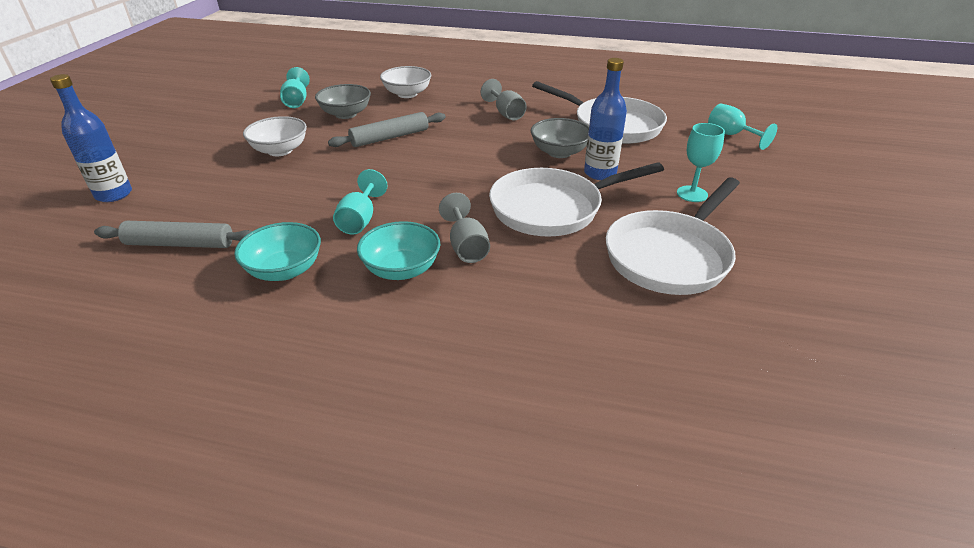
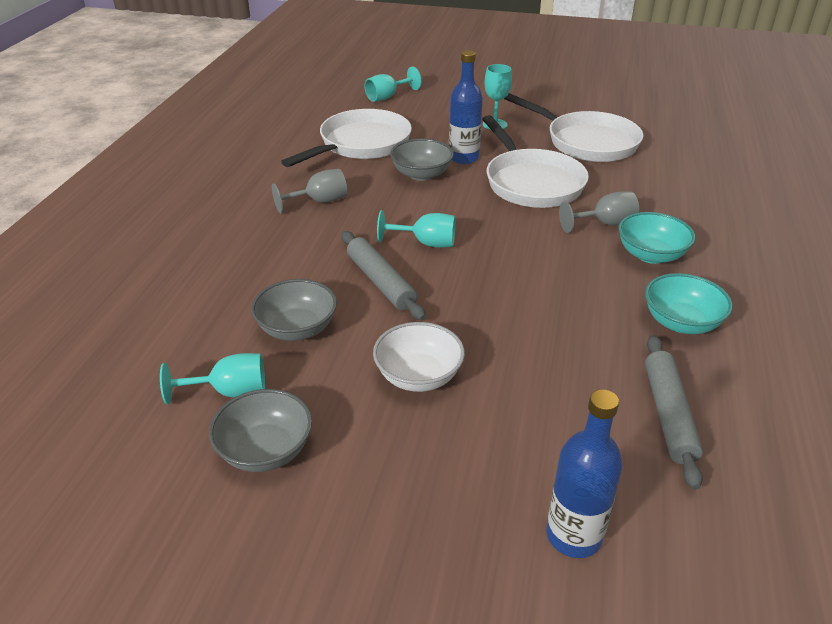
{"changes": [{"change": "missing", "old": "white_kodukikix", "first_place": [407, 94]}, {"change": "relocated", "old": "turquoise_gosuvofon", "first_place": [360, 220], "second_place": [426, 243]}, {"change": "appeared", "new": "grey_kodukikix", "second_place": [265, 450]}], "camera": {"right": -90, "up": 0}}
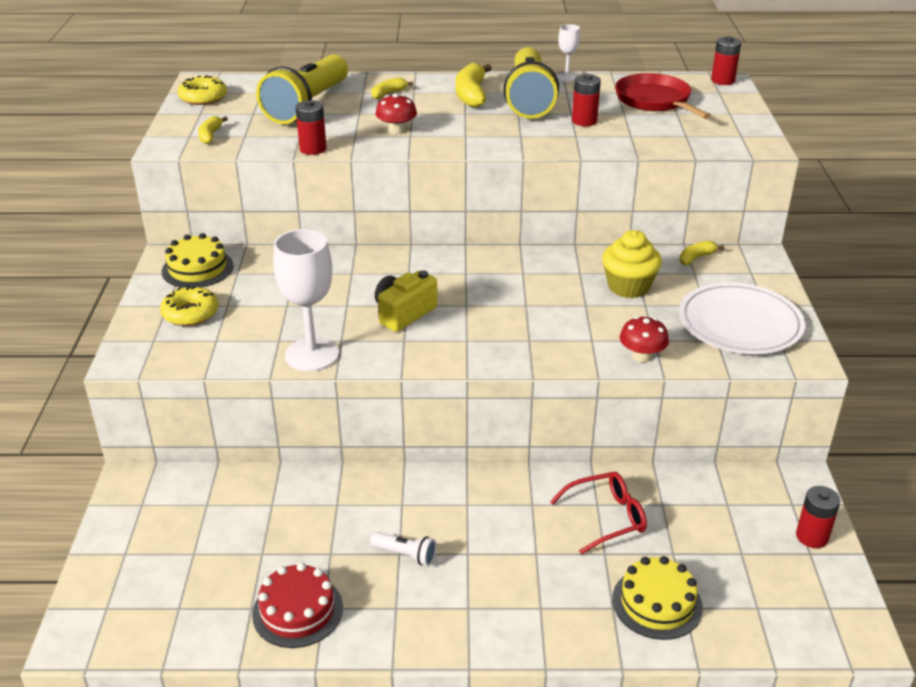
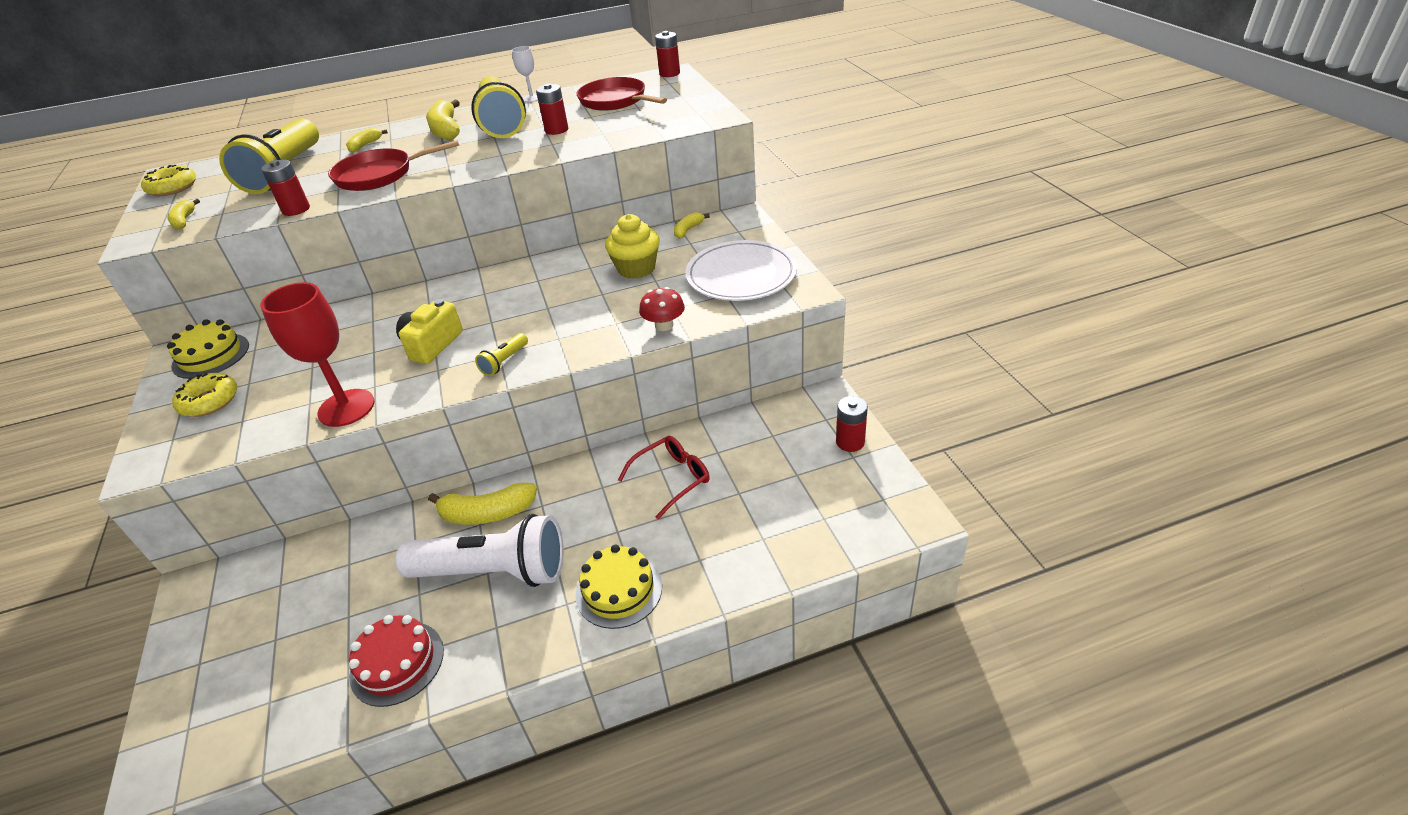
{"changes": [{"change": "exchanged", "old": "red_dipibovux", "new": "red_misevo", "first_place": [396, 130], "second_place": [379, 175]}, {"change": "colour", "old": "white_gosuvofon", "new": "red_gosuvofon", "first_place": [312, 354], "second_place": [346, 408]}, {"change": "size", "old": "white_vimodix", "first_place": [405, 554], "second_place": [494, 571], "factor": 2.47}, {"change": "relocated", "old": "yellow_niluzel", "first_place": [657, 603], "second_place": [619, 590]}, {"change": "appeared", "new": "yellow_vimodix", "second_place": [504, 362]}, {"change": "appeared", "new": "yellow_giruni", "second_place": [487, 513]}], "camera": {"right": -15, "up": 5}}
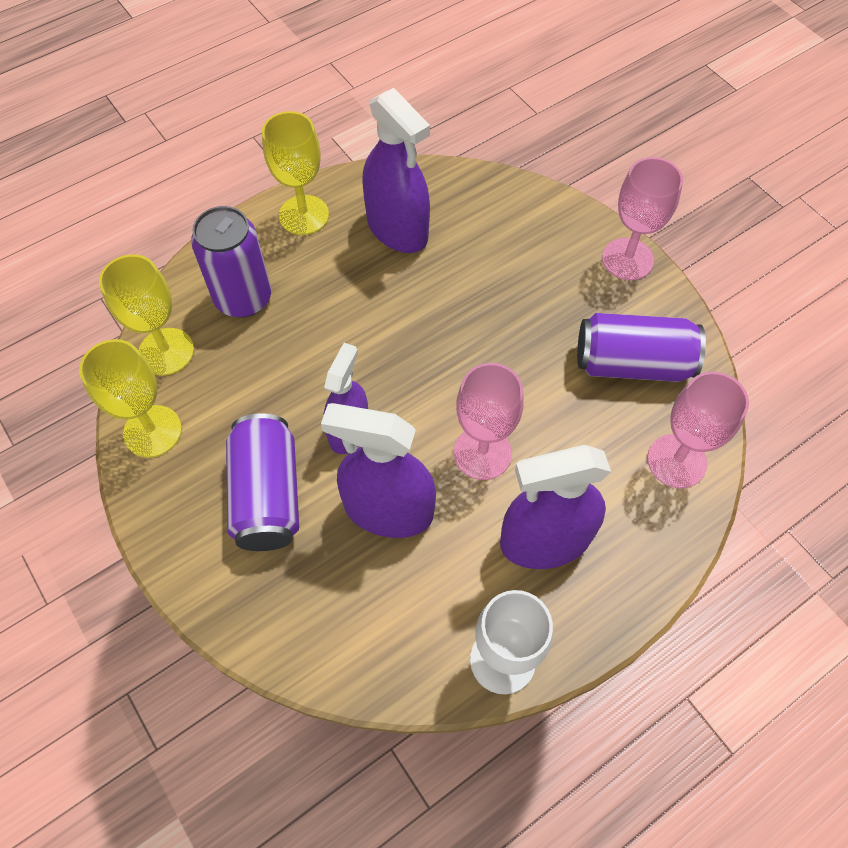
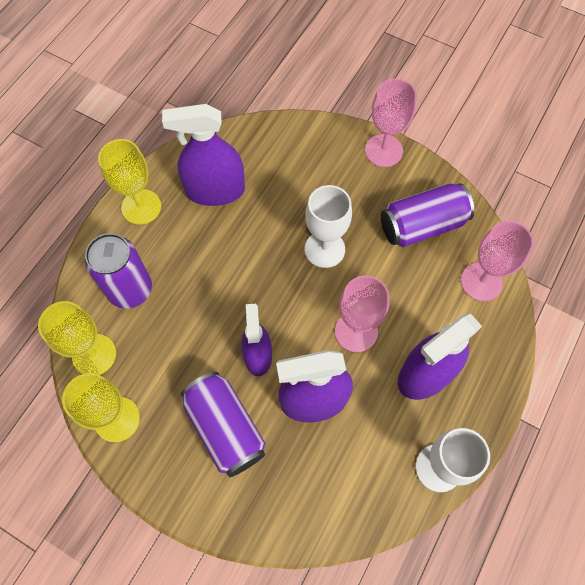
{"changes": [{"change": "spun", "old": "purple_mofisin", "first_place": [397, 229], "second_place": [215, 190], "degrees": 150}, {"change": "appeared", "new": "white_gosuvofon", "second_place": [324, 249]}], "camera": {"right": -25, "up": 5}}
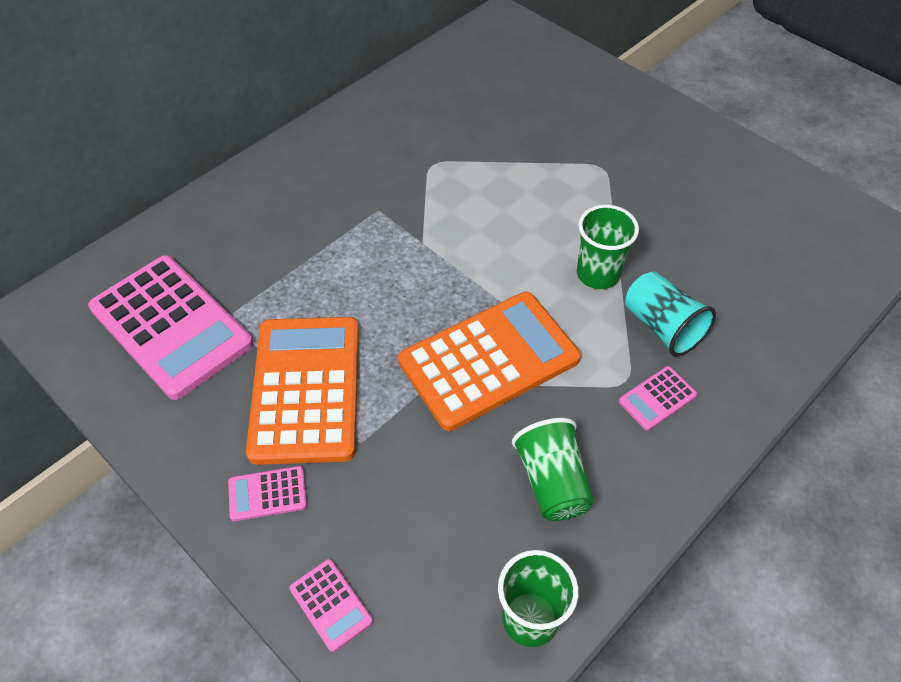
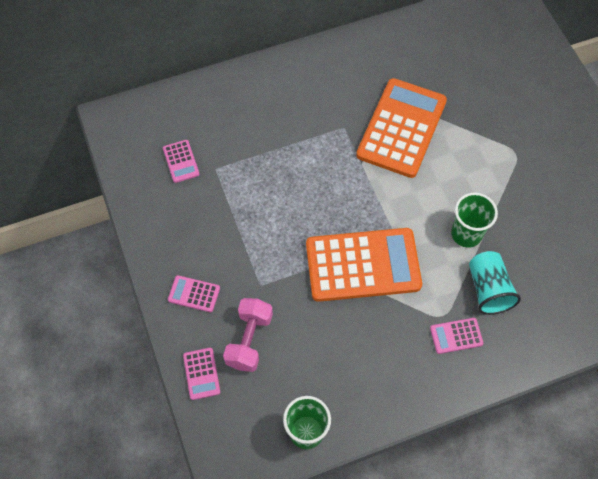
{"changes": [{"change": "size", "old": "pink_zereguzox", "first_place": [171, 326], "second_place": [181, 161], "factor": 0.42}, {"change": "relocated", "old": "orange_zereguzox", "first_place": [306, 389], "second_place": [401, 128]}, {"change": "missing", "old": "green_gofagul", "first_place": [552, 482]}, {"change": "appeared", "new": "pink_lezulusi", "second_place": [249, 340]}], "camera": {"right": 25, "up": 10}}
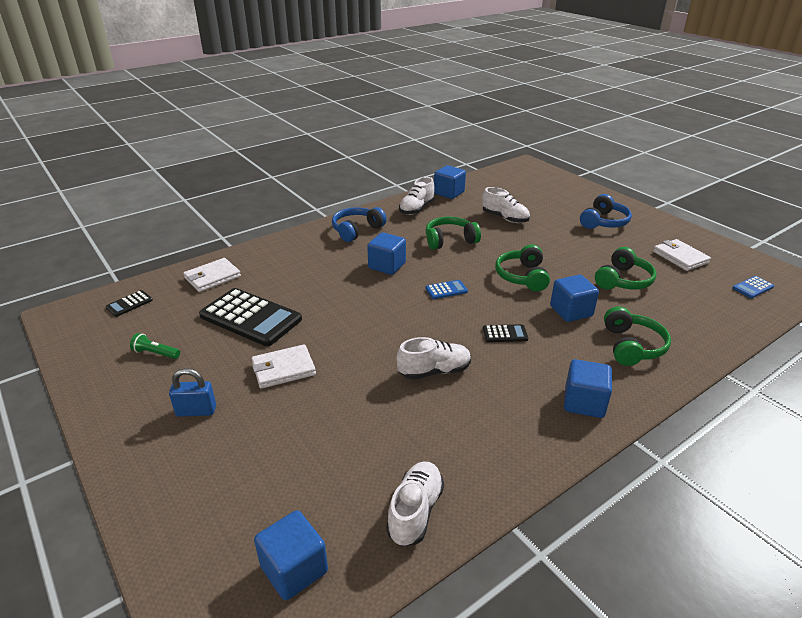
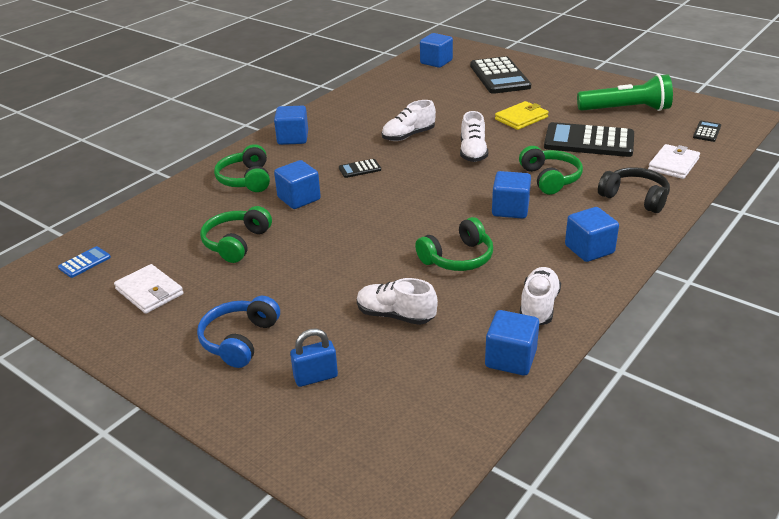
{"changes": [{"change": "exchanged", "old": "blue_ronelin", "new": "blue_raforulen", "first_place": [356, 230], "second_place": [589, 249]}, {"change": "relocated", "old": "green_ronelin", "first_place": [522, 276], "second_place": [550, 178]}, {"change": "missing", "old": "blue_zereguzox", "first_place": [446, 290]}, {"change": "size", "old": "green_vimodix", "first_place": [156, 353], "second_place": [626, 110], "factor": 2.32}, {"change": "colour", "old": "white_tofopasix", "new": "yellow_tofopasix", "first_place": [283, 369], "second_place": [521, 118]}, {"change": "relocated", "old": "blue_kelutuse", "first_place": [196, 411], "second_place": [315, 377]}, {"change": "relocated", "old": "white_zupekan", "first_place": [415, 511], "second_place": [473, 152]}, {"change": "appeared", "new": "black_zereguzox", "second_place": [499, 76]}, {"change": "appeared", "new": "black_ronelin", "second_place": [635, 198]}], "camera": {"right": 165, "up": 0}}
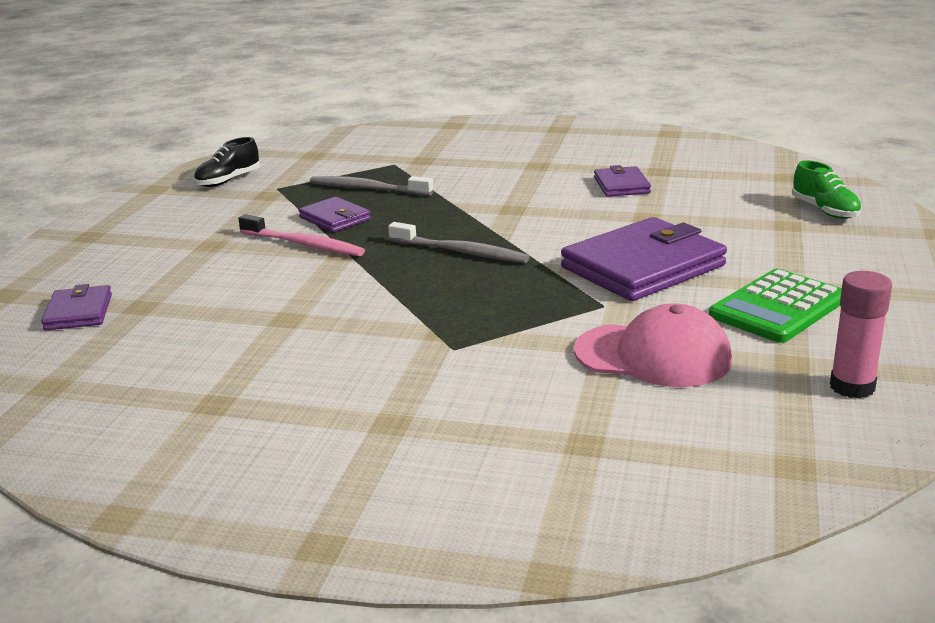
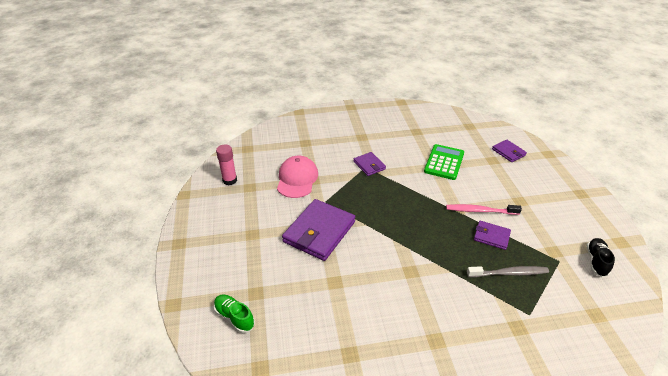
{"changes": [{"change": "relocated", "old": "purple_tofopasix", "first_place": [621, 185], "second_place": [369, 165]}, {"change": "missing", "old": "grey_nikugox", "first_place": [461, 252]}, {"change": "relocated", "old": "green_zereguzox", "first_place": [778, 308], "second_place": [444, 162]}, {"change": "spun", "old": "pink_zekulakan", "first_place": [653, 356], "second_place": [297, 179], "degrees": 105}], "camera": {"right": 155, "up": 15}}
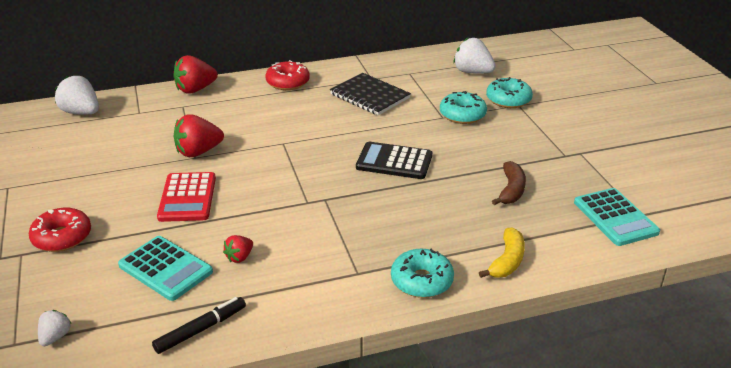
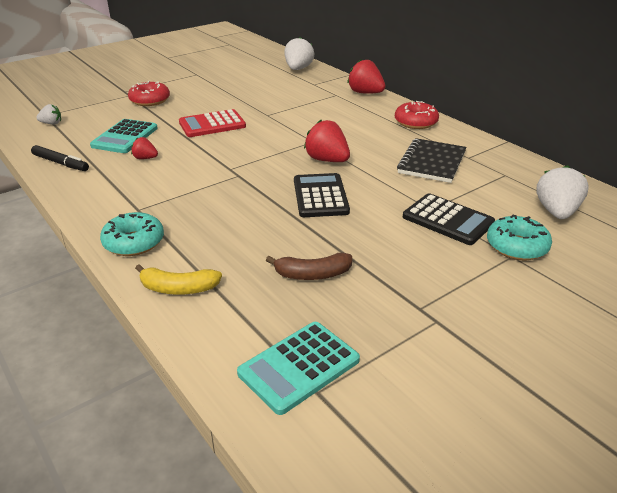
{"changes": [{"change": "exchanged", "old": "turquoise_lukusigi", "new": "black_zereguzox", "first_place": [462, 115], "second_place": [447, 220]}, {"change": "relocated", "old": "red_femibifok", "first_place": [198, 152], "second_place": [327, 160]}], "camera": {"right": 70, "up": 0}}
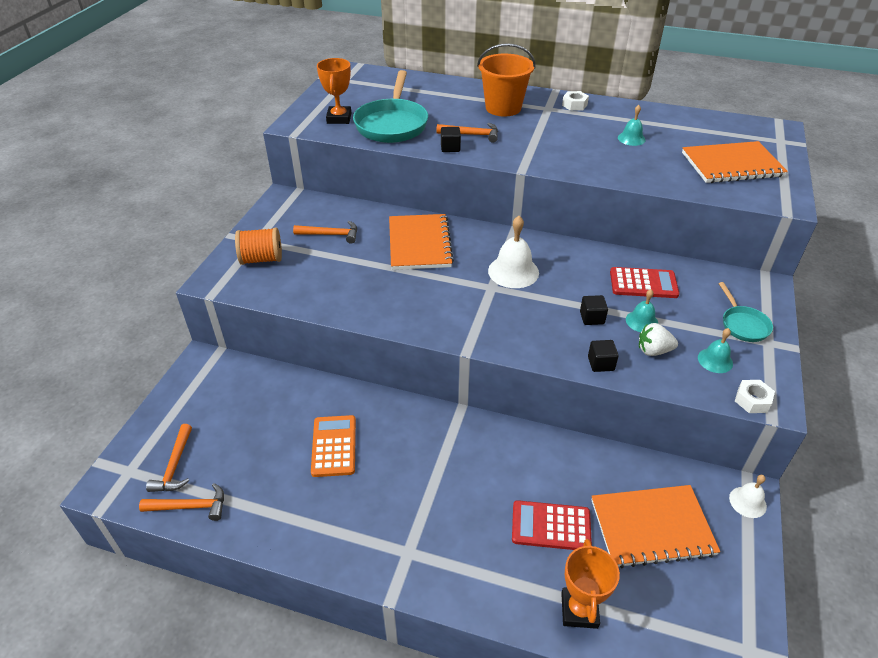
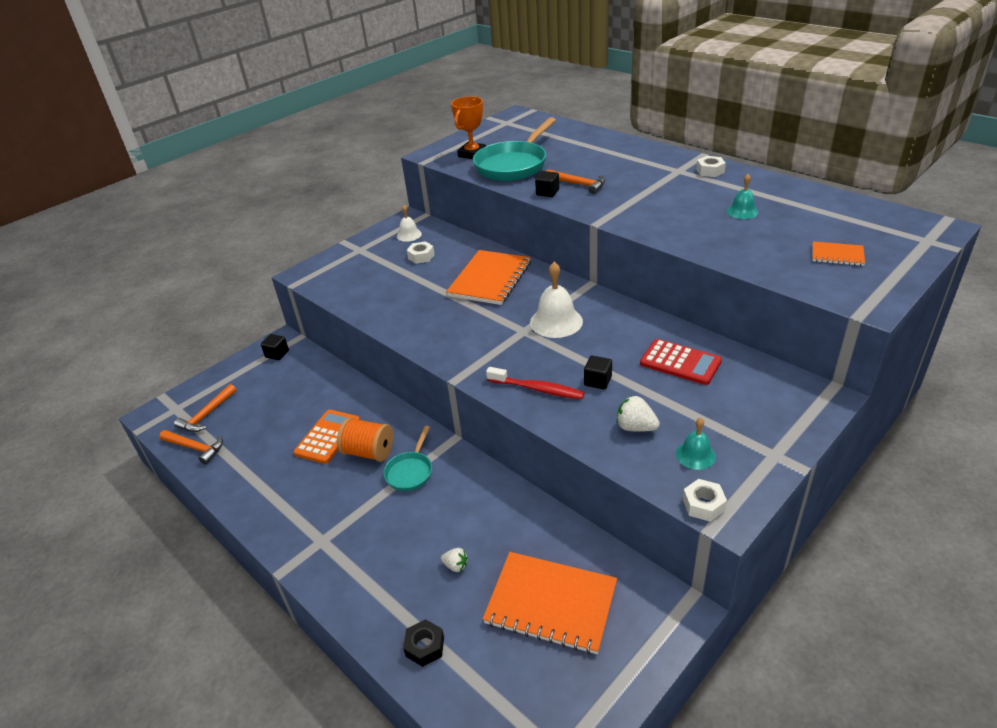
{"changes": [{"change": "missing", "old": "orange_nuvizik", "first_place": [503, 108]}, {"change": "size", "old": "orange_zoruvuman", "first_place": [731, 165], "second_place": [837, 255], "factor": 0.49}, {"change": "exchanged", "old": "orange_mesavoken", "new": "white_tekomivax", "first_place": [330, 234], "second_place": [421, 256]}, {"change": "relocated", "old": "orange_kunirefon", "first_place": [261, 259], "second_place": [368, 452]}, {"change": "relocated", "old": "turquoise_misevo", "first_place": [743, 324], "second_place": [410, 471]}, {"change": "missing", "old": "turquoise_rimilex", "first_place": [642, 321]}, {"change": "relocated", "old": "black_raforulen", "first_place": [601, 363], "second_place": [277, 354]}, {"change": "relocated", "old": "white_rimilex", "first_place": [747, 502], "second_place": [409, 235]}, {"change": "exchanged", "old": "red_zereguzox", "new": "white_femibifok", "first_place": [551, 526], "second_place": [455, 566]}, {"change": "exchanged", "old": "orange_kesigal", "new": "black_tekomivax", "first_place": [579, 610], "second_place": [425, 646]}, {"change": "appeared", "new": "red_nikugox", "second_place": [537, 389]}], "camera": {"right": 30, "up": -5}}
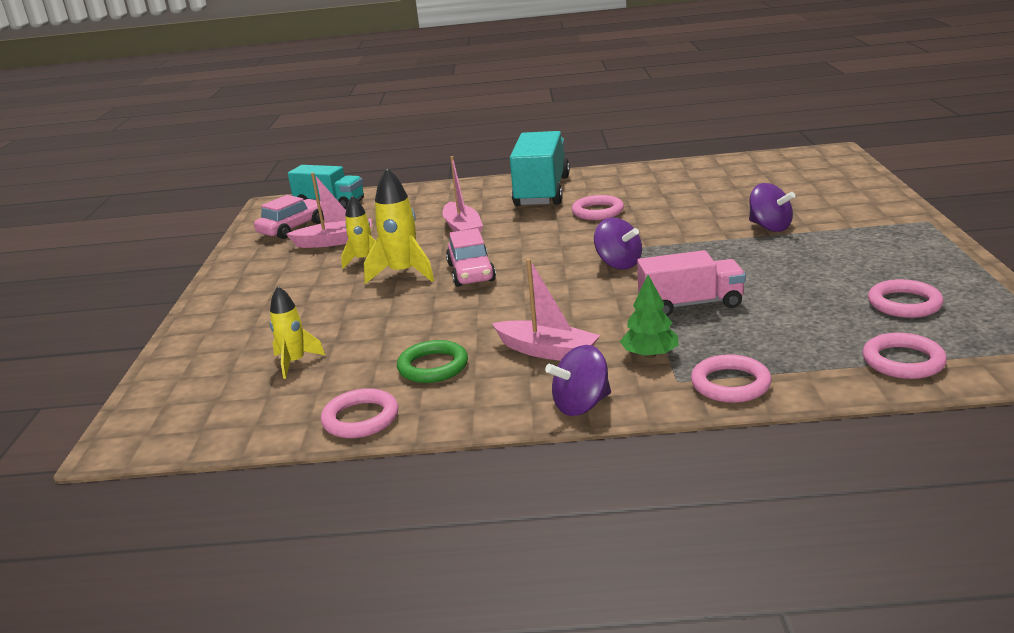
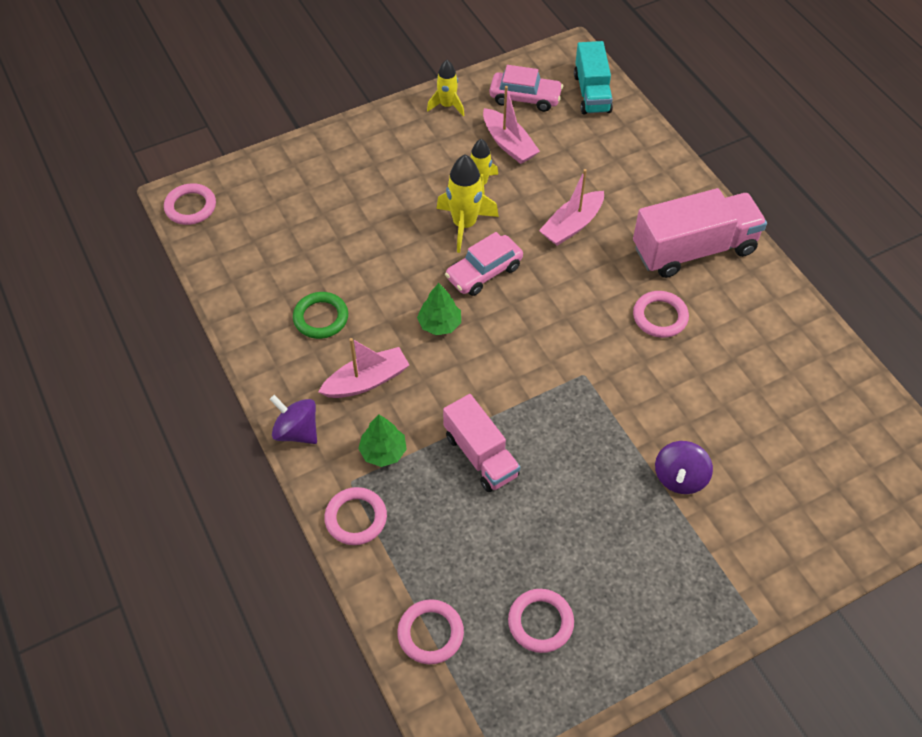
{"changes": [{"change": "colour", "old": "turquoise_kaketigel", "new": "pink_kaketigel", "first_place": [542, 192], "second_place": [694, 249]}, {"change": "missing", "old": "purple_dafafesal", "first_place": [618, 264]}, {"change": "spun", "old": "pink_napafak", "first_place": [547, 351], "second_place": [366, 381], "degrees": -120}, {"change": "relocated", "old": "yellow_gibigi", "first_place": [295, 362], "second_place": [447, 106]}, {"change": "relocated", "old": "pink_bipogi", "first_place": [360, 418], "second_place": [190, 207]}, {"change": "appeared", "new": "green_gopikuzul", "second_place": [440, 324]}], "camera": {"right": 60, "up": 30}}
